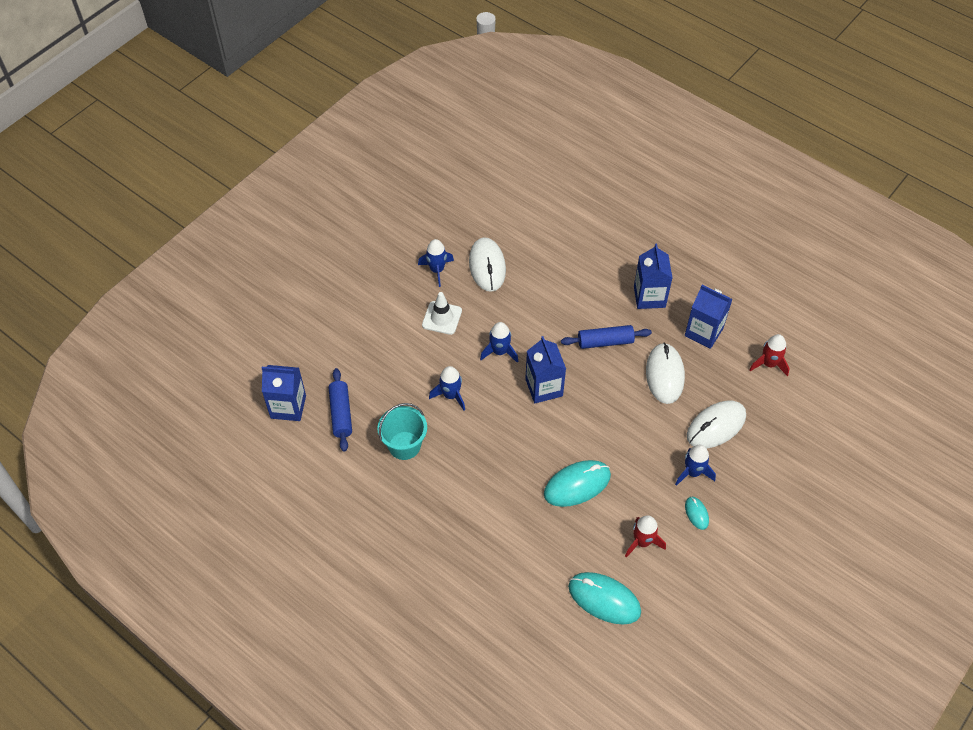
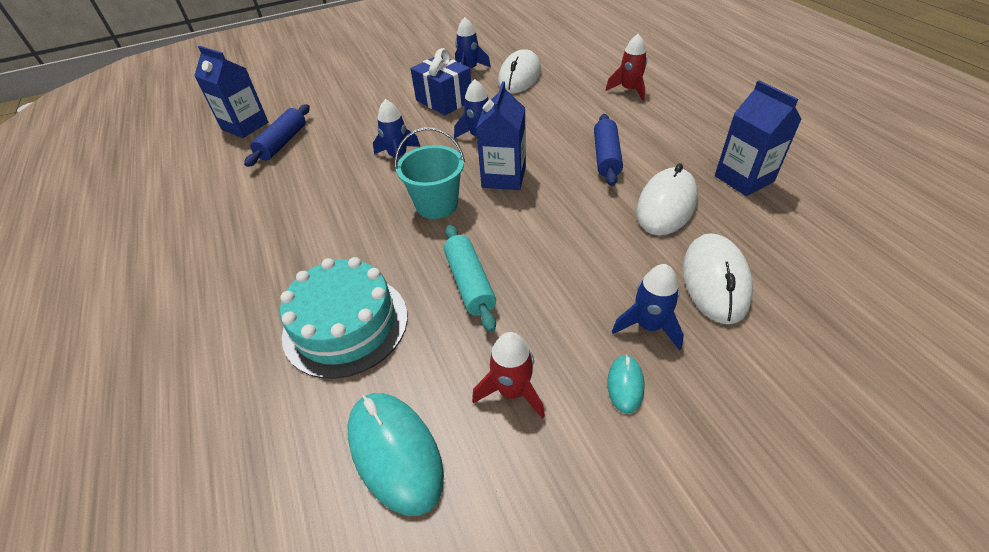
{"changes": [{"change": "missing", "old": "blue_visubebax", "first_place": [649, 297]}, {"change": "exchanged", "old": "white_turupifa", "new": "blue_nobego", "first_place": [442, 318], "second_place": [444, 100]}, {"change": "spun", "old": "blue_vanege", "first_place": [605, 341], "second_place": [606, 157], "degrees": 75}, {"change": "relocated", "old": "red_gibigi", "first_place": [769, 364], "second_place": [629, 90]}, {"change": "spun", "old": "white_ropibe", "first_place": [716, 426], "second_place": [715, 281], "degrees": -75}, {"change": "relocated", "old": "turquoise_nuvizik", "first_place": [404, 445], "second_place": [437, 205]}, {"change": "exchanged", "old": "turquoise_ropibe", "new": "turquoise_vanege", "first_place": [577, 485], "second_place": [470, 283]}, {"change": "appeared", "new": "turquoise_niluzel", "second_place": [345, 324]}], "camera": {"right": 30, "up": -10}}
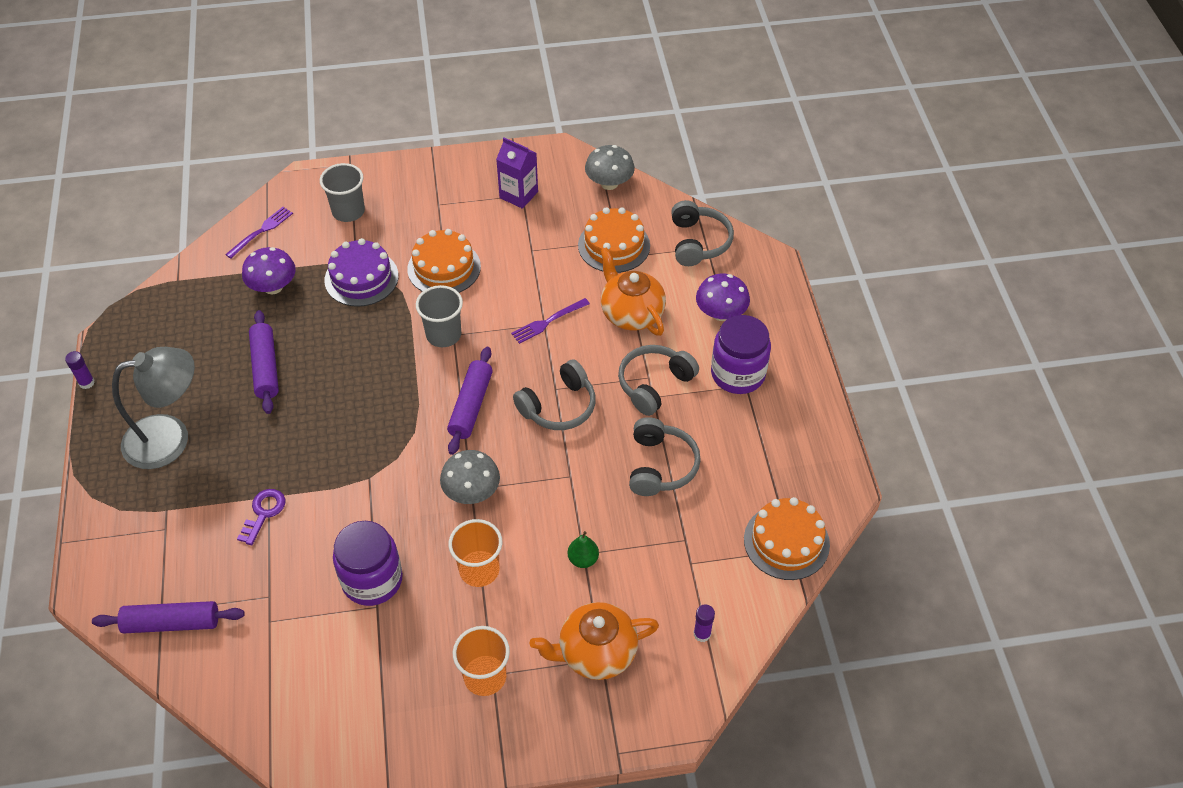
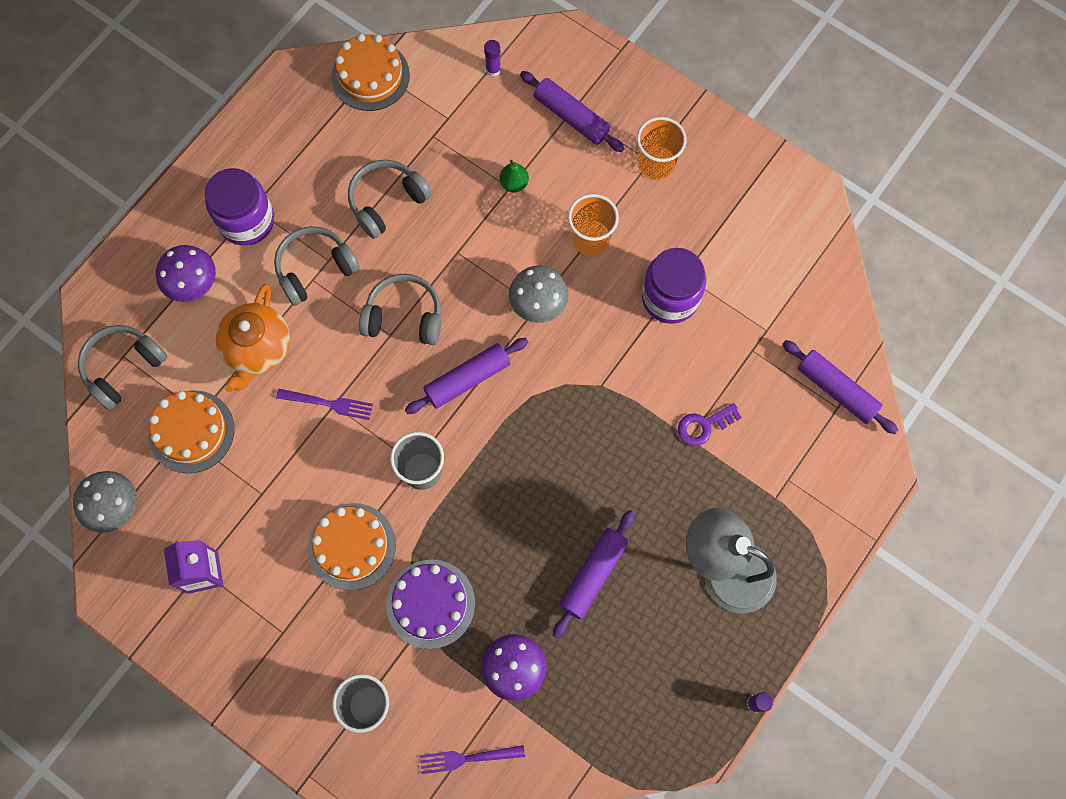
{"changes": [{"change": "spun", "old": "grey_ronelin", "first_place": [654, 384], "second_place": [315, 269], "degrees": 150}, {"change": "exchanged", "old": "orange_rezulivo", "new": "purple_vanege", "first_place": [596, 653], "second_place": [571, 117]}], "camera": {"right": -135, "up": 20}}
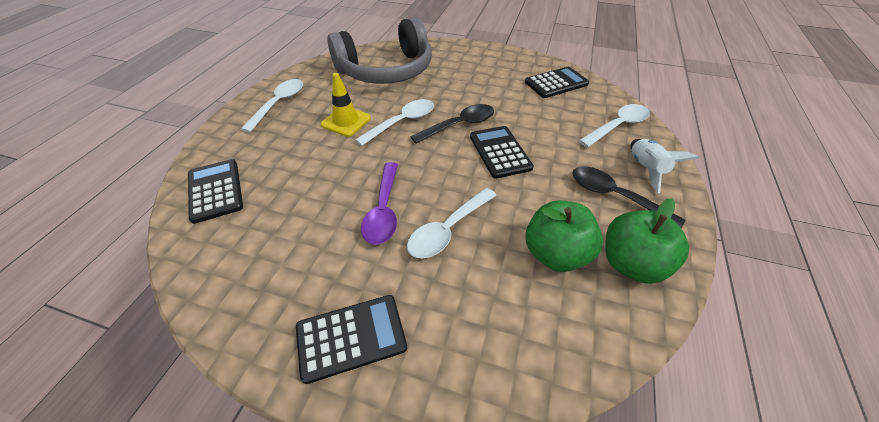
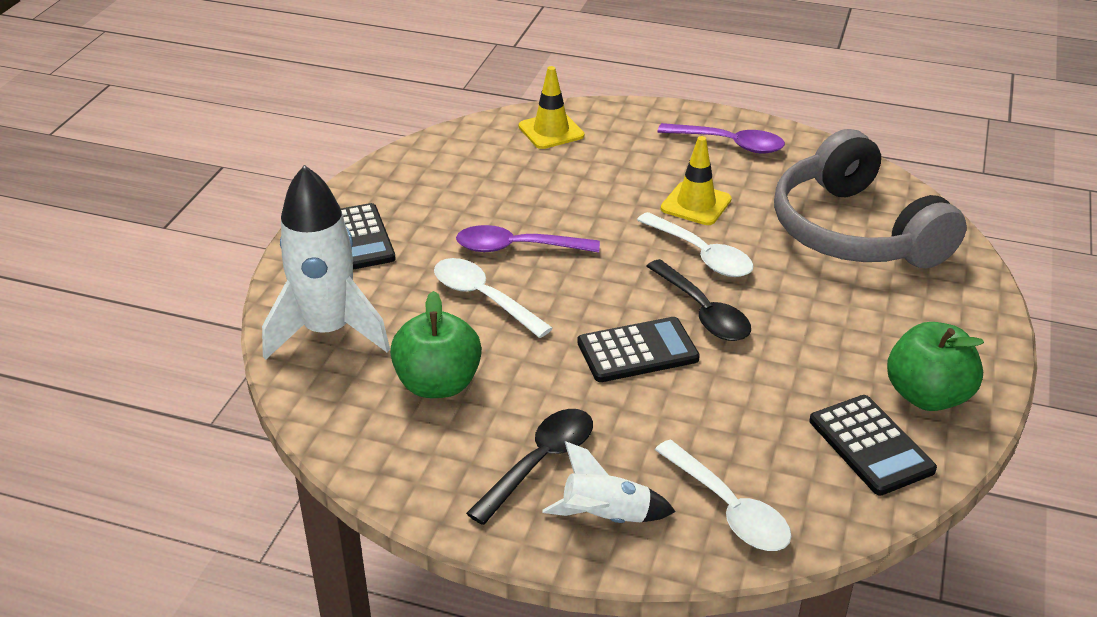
{"changes": [{"change": "colour", "old": "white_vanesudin", "new": "purple_vanesudin", "first_place": [279, 104], "second_place": [729, 144]}, {"change": "exchanged", "old": "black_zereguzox", "new": "yellow_turupifa", "first_place": [215, 190], "second_place": [551, 131]}, {"change": "relocated", "old": "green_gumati", "first_place": [631, 264], "second_place": [927, 396]}, {"change": "appeared", "new": "white_gibigi", "second_place": [328, 331]}], "camera": {"right": 90, "up": -10}}
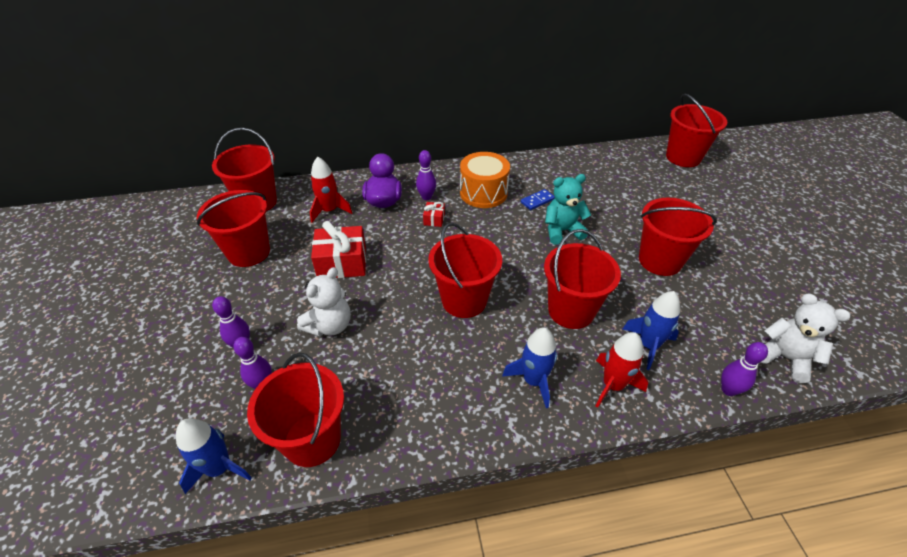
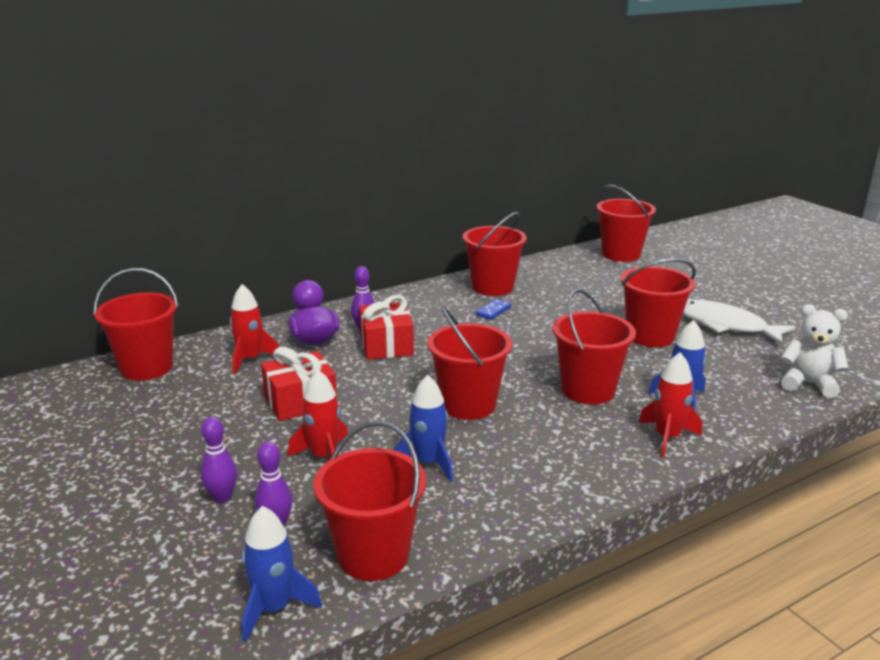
{"changes": [{"change": "missing", "old": "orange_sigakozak", "first_place": [483, 193]}, {"change": "missing", "old": "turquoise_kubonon", "first_place": [562, 231]}, {"change": "relocated", "old": "red_nuvizik", "first_place": [249, 252], "second_place": [493, 287]}, {"change": "size", "old": "red_nobego", "first_place": [434, 219], "second_place": [386, 345], "factor": 2.06}, {"change": "exchanged", "old": "white_kubonon", "new": "red_gibigi", "first_place": [330, 325], "second_place": [324, 457]}, {"change": "relocated", "old": "blue_gibigi", "first_place": [533, 381], "second_place": [428, 463]}, {"change": "missing", "old": "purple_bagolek", "first_place": [728, 390]}, {"change": "appeared", "new": "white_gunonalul", "second_place": [725, 325]}], "camera": {"right": -20, "up": -20}}
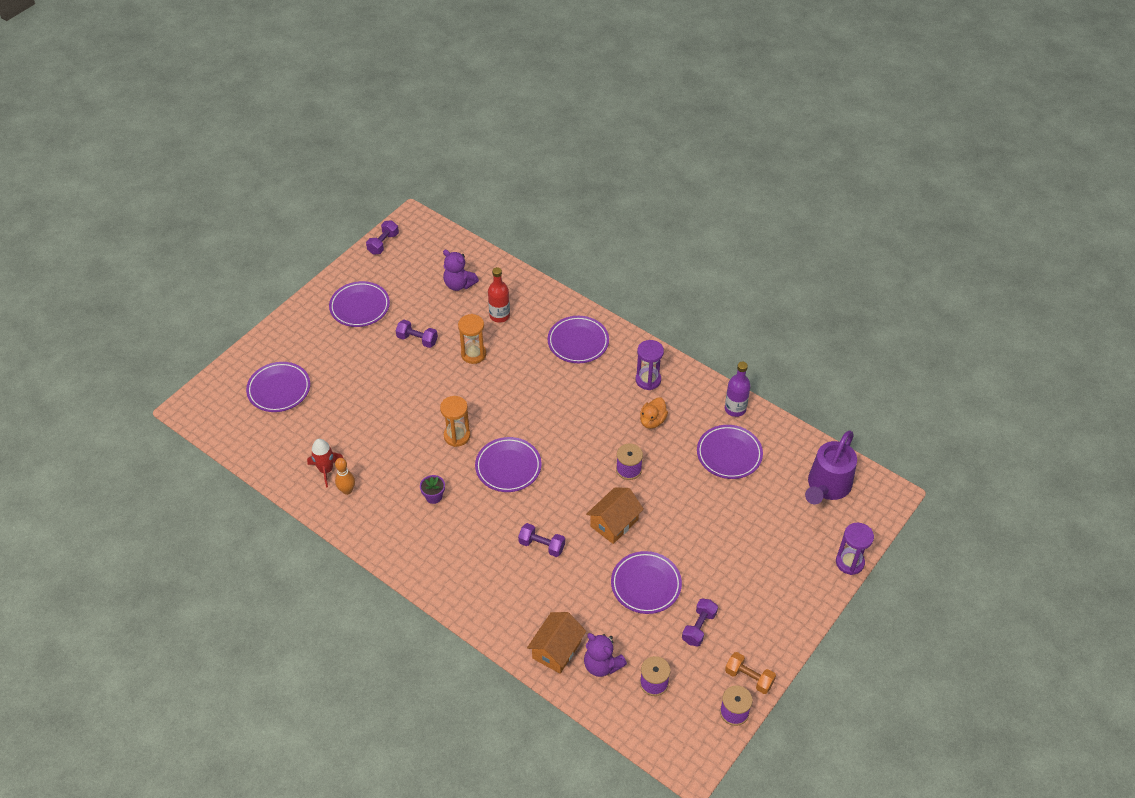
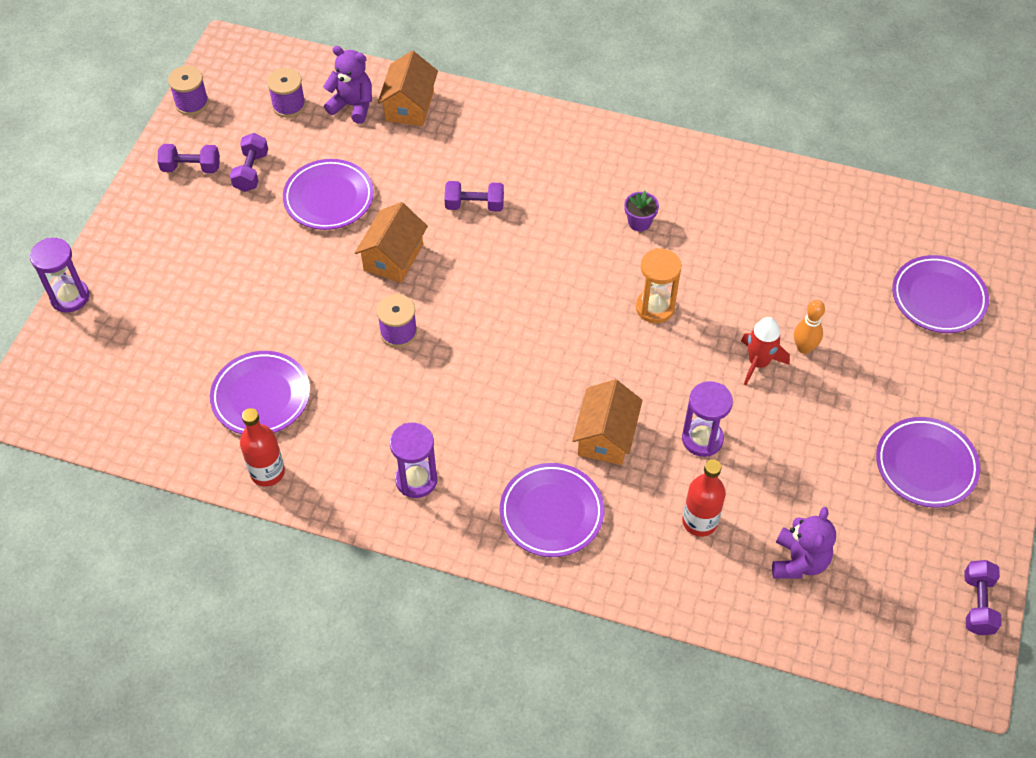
{"changes": [{"change": "spun", "old": "purple_kubonon", "first_place": [459, 284], "second_place": [799, 561], "degrees": 90}, {"change": "colour", "old": "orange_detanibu", "new": "purple_detanibu", "first_place": [473, 354], "second_place": [702, 439]}, {"change": "relocated", "old": "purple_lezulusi", "first_place": [417, 340], "second_place": [191, 167]}, {"change": "colour", "old": "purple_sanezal", "new": "red_sanezal", "first_place": [735, 409], "second_place": [267, 472]}, {"change": "missing", "old": "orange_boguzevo", "first_place": [652, 421]}, {"change": "missing", "old": "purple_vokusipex", "first_place": [827, 487]}, {"change": "missing", "old": "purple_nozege", "first_place": [508, 467]}, {"change": "relocated", "old": "red_gibigi", "first_place": [326, 470], "second_place": [758, 363]}, {"change": "relocated", "old": "orange_bagolek", "first_place": [347, 490], "second_place": [804, 348]}, {"change": "missing", "old": "orange_lezulusi", "first_place": [749, 678]}, {"change": "appeared", "new": "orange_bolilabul", "second_place": [605, 436]}], "camera": {"right": 160, "up": 5}}
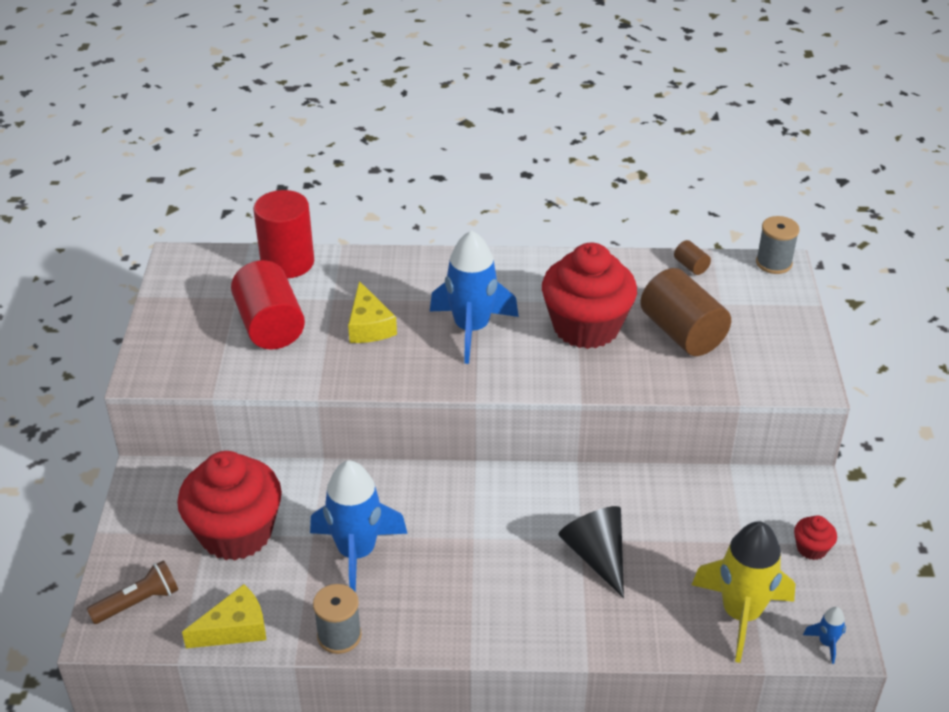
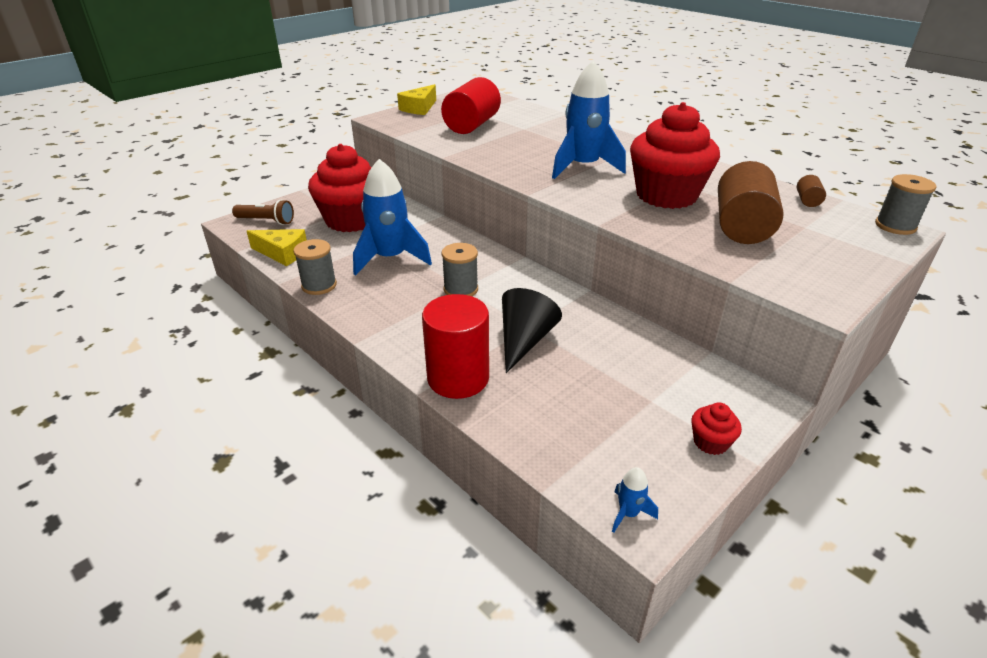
{"changes": [{"change": "relocated", "old": "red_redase", "first_place": [287, 262], "second_place": [458, 378]}, {"change": "relocated", "old": "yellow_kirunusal", "first_place": [369, 326], "second_place": [419, 108]}, {"change": "missing", "old": "yellow_gibigi", "first_place": [741, 614]}, {"change": "appeared", "new": "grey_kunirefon", "second_place": [461, 289]}], "camera": {"right": 45, "up": -5}}
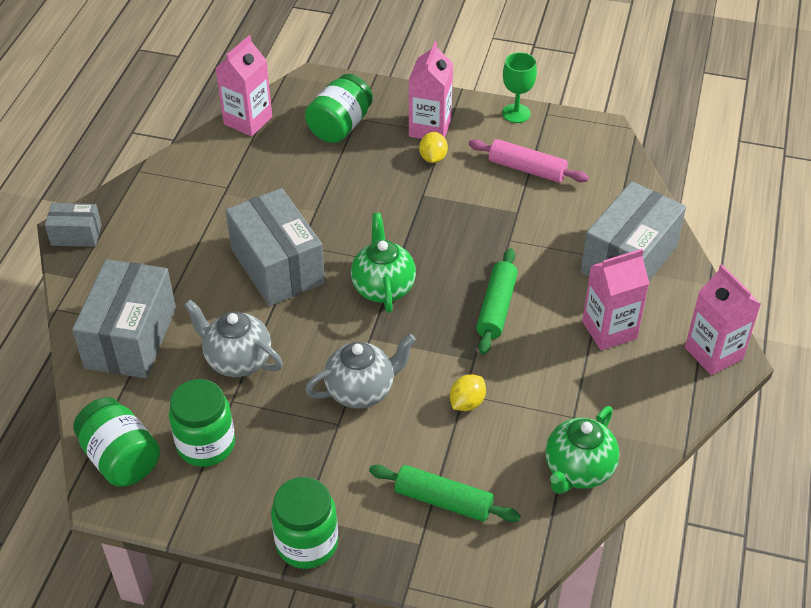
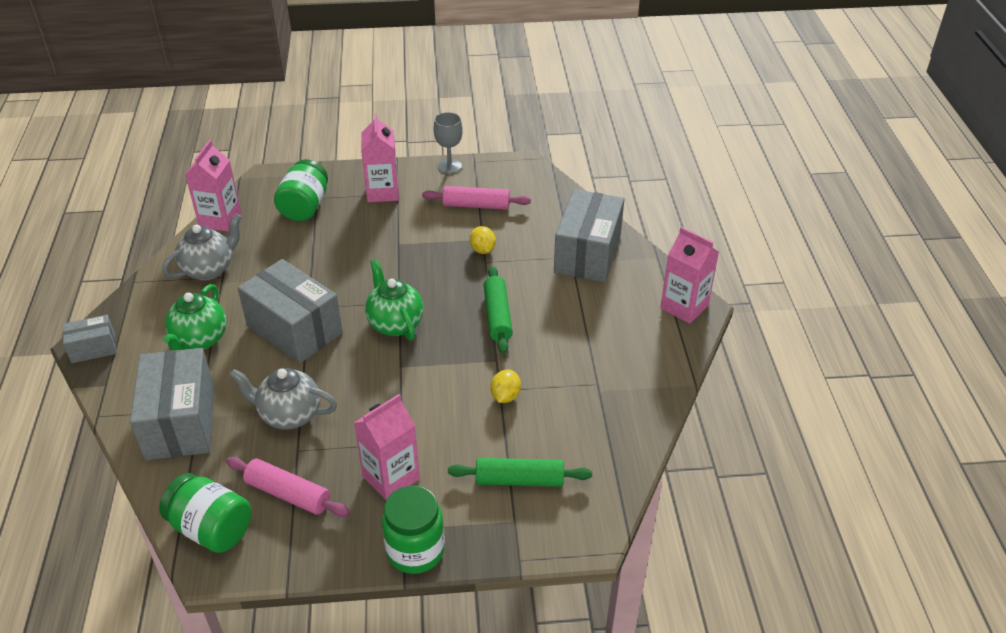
{"changes": [{"change": "colour", "old": "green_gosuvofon", "new": "grey_gosuvofon", "first_place": [516, 113], "second_place": [449, 166]}, {"change": "relocated", "old": "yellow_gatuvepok", "first_place": [433, 158], "second_place": [482, 250]}, {"change": "relocated", "old": "pink_visubebax", "first_place": [609, 330], "second_place": [391, 477]}, {"change": "relocated", "old": "grey_rezulivo", "first_place": [361, 391], "second_place": [209, 269]}, {"change": "exchanged", "old": "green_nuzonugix", "new": "pink_vanege", "first_place": [206, 444], "second_place": [288, 494]}, {"change": "relocated", "old": "green_rezulivo", "first_place": [578, 470], "second_place": [200, 340]}], "camera": {"right": -20, "up": -5}}
